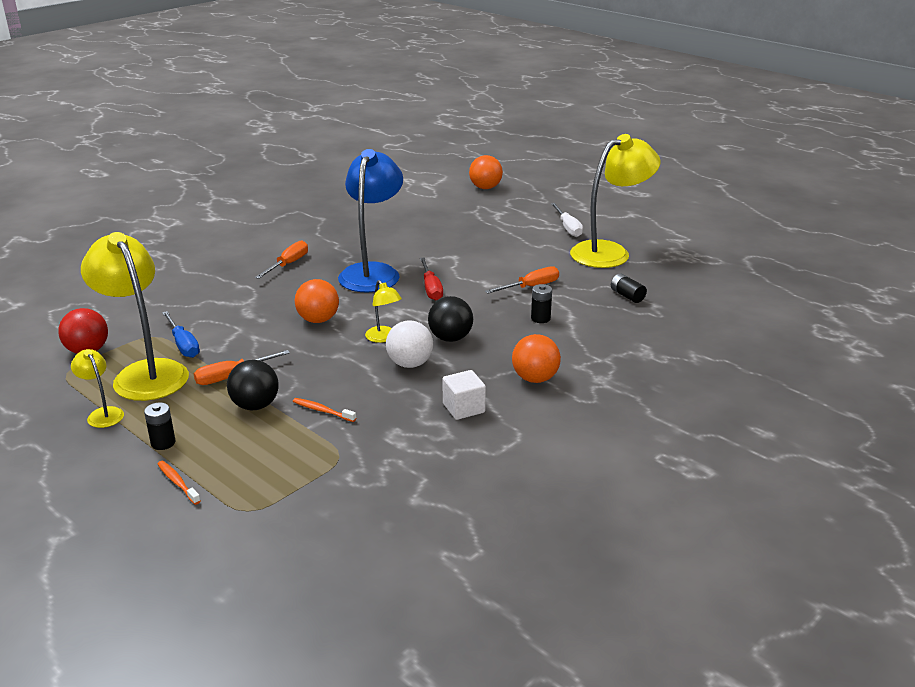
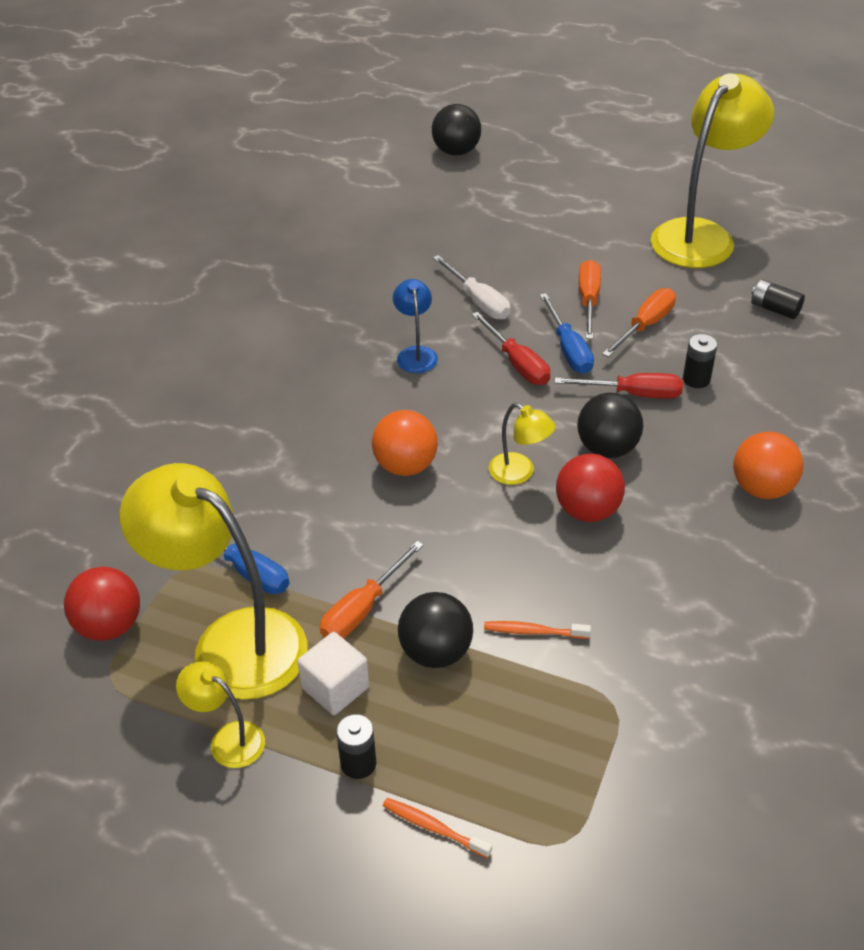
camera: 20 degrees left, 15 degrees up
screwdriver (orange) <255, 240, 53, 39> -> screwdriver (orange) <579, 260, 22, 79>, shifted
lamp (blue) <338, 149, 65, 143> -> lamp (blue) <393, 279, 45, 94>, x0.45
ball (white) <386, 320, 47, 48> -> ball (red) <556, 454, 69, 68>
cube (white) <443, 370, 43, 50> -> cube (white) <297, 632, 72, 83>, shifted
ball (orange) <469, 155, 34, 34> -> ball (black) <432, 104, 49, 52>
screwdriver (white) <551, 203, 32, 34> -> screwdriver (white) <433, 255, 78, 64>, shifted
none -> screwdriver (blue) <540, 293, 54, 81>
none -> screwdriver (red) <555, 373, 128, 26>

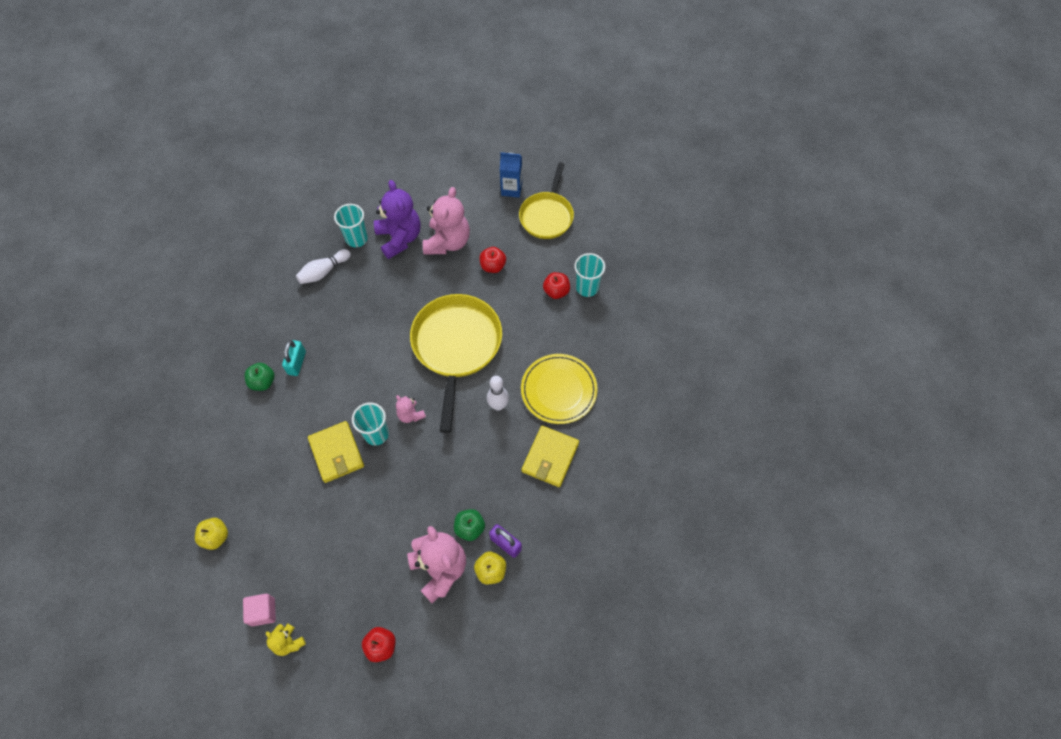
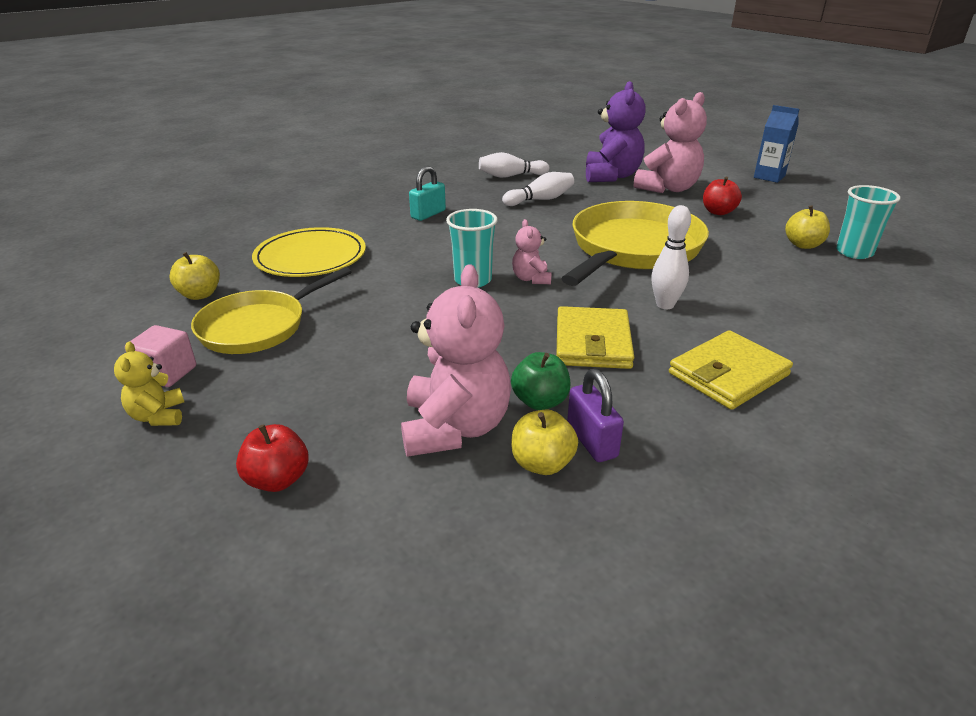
camera: 30 degrees right, 30 degrees down
apple (green) <245, 363, 30, 28> -> none
wallet (yellow) <308, 421, 56, 62> -> wallet (yellow) <557, 306, 77, 63>, shifted
cup (turquoise) <334, 204, 34, 43> -> none
pan (yellow) <519, 162, 55, 77> -> pan (yellow) <191, 267, 160, 87>, shifted
plate (yellow) <521, 354, 77, 70> -> plate (yellow) <252, 227, 114, 50>, shifted
apple (red) <543, 272, 27, 27> -> apple (yellow) <785, 205, 45, 44>
none -> bowling pin (white) <502, 172, 72, 34>

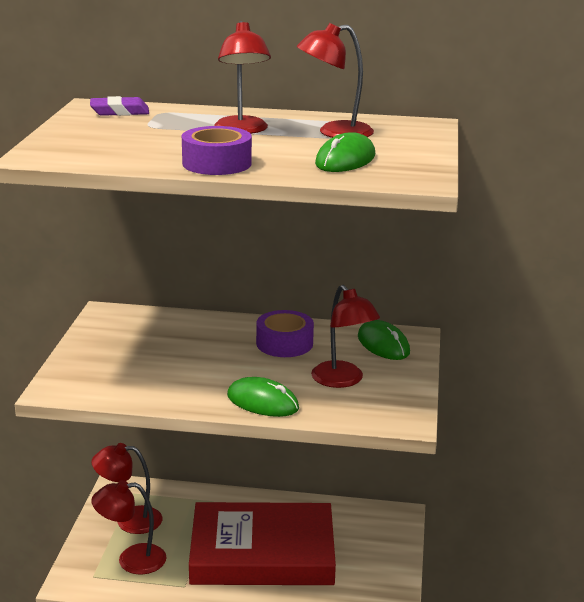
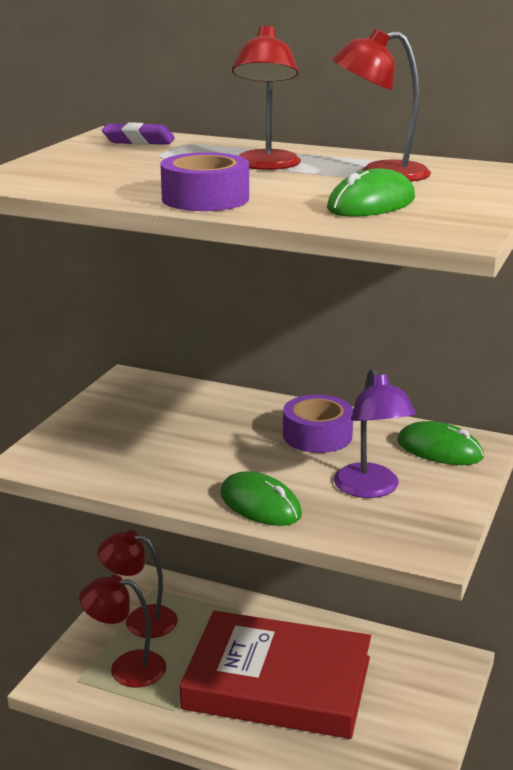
camera: 15 degrees right, 0 degrees up
lamp (red) <311, 285, 69, 103> -> lamp (purple) <334, 368, 82, 130>
mouse (green) <358, 320, 52, 40> -> mouse (green) <397, 421, 87, 44>, 45 degrees counterclockwise

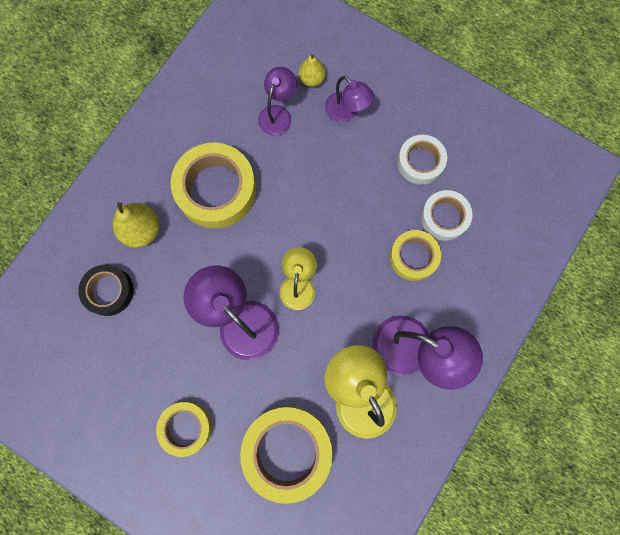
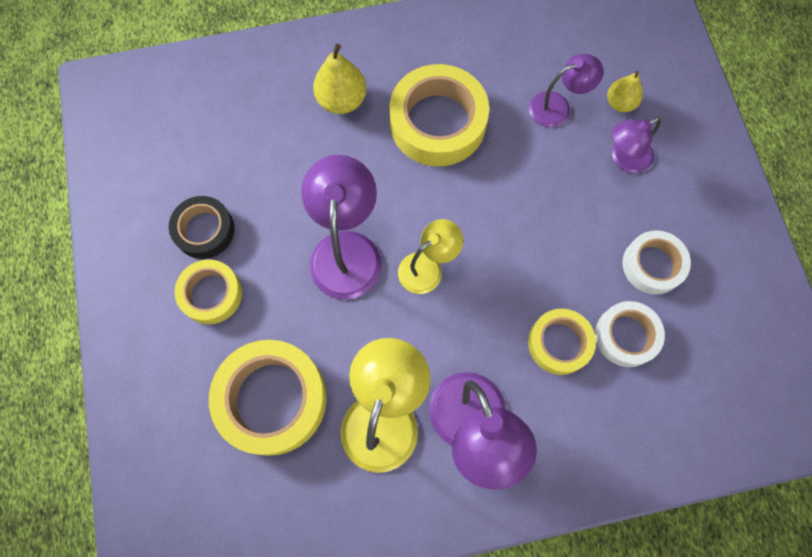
camera: 45 degrees right, 5 degrees down
tape (black) <78, 265, 56, 51> -> tape (black) <169, 196, 66, 63>, shifted
lamp (purple) <325, 76, 49, 46> -> lamp (purple) <612, 117, 49, 57>, 60 degrees clockwise

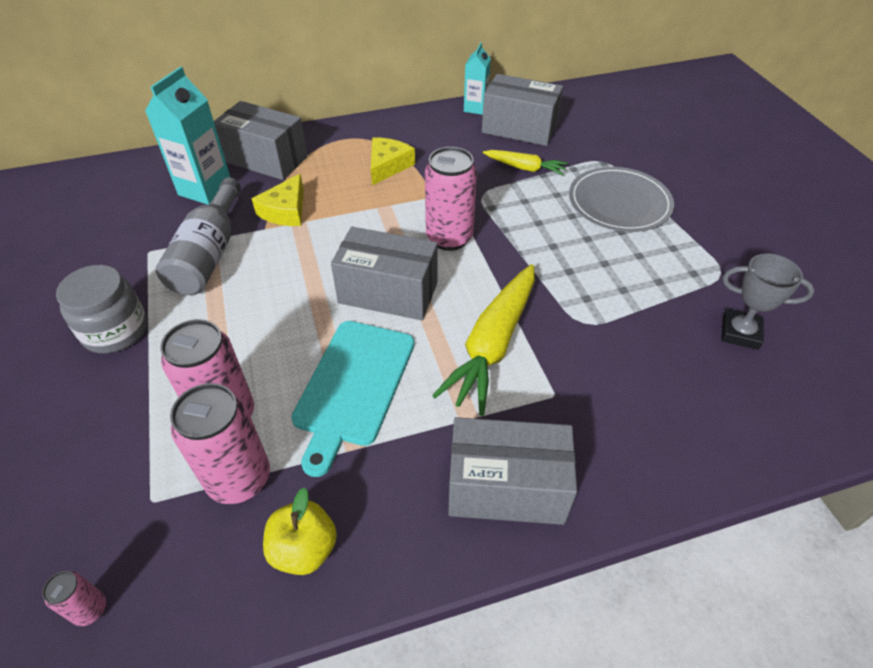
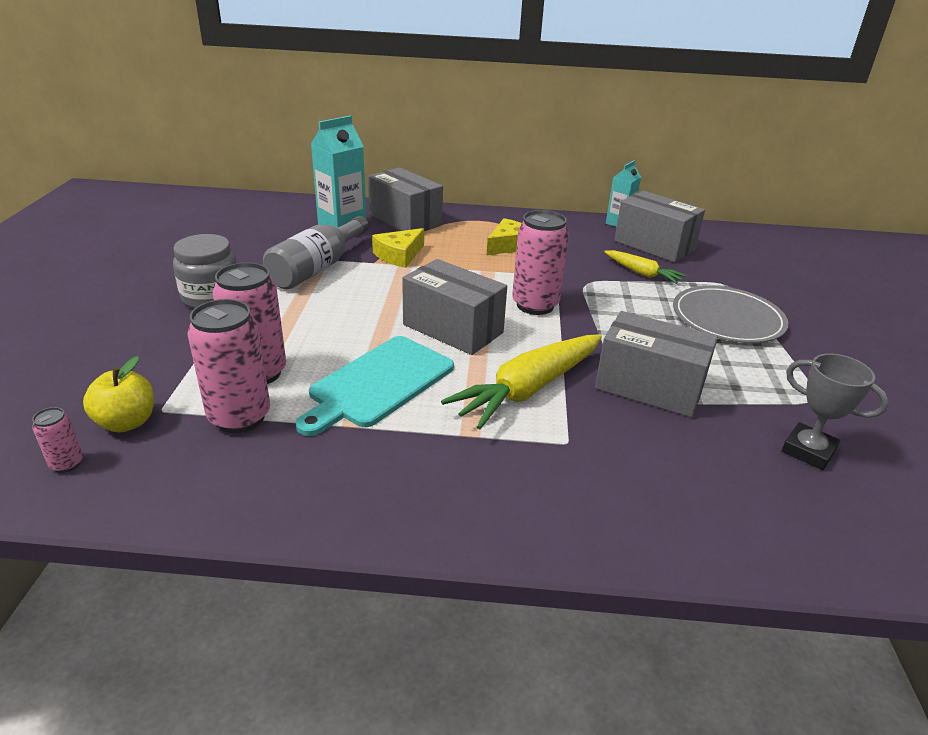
camera: 20 degrees right, 15 degrees down
apple (yellow) <263, 487, 74, 88> -> apple (yellow) <83, 356, 71, 76>, shifted
box (grey) <448, 417, 129, 108> -> box (grey) <595, 311, 123, 106>, shifted

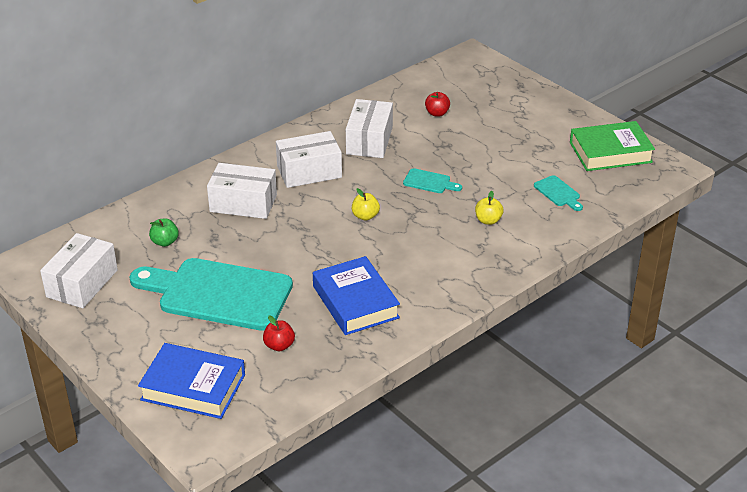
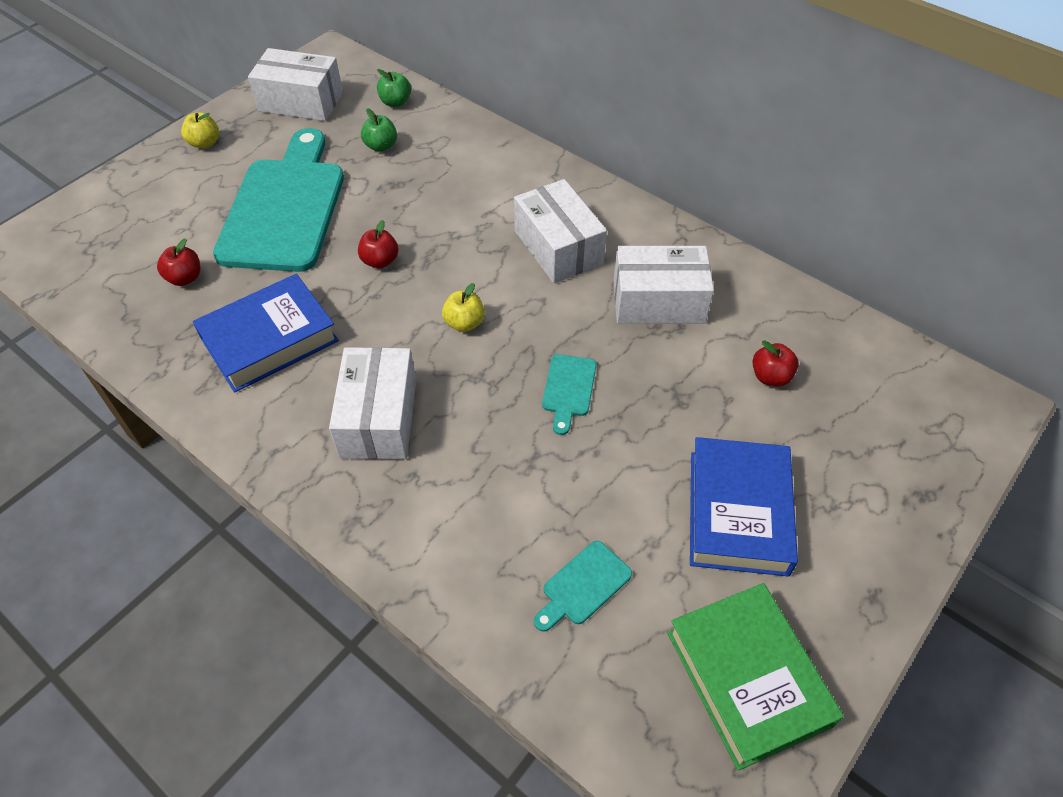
camera: 80 degrees right, 15 degrees up
book (blue) <138, 343, 107, 76> -> book (blue) <690, 437, 108, 140>, shifted
box (white) <207, 163, 70, 56> -> box (white) <329, 347, 87, 113>, shifted
apple (yellow) <475, 191, 29, 34> -> apple (yellow) <181, 112, 38, 37>, shifted
none -> apple (red) <358, 220, 40, 48>
none -> apple (green) <377, 69, 34, 38>

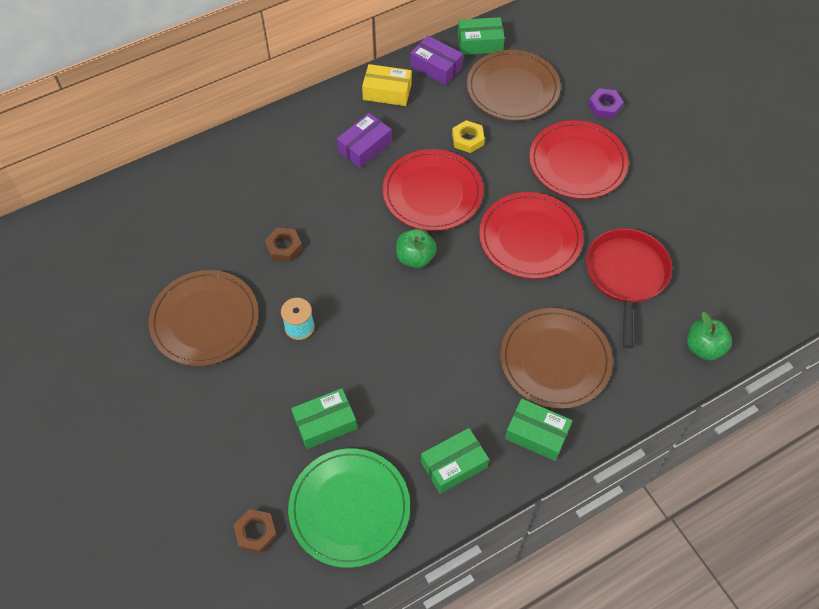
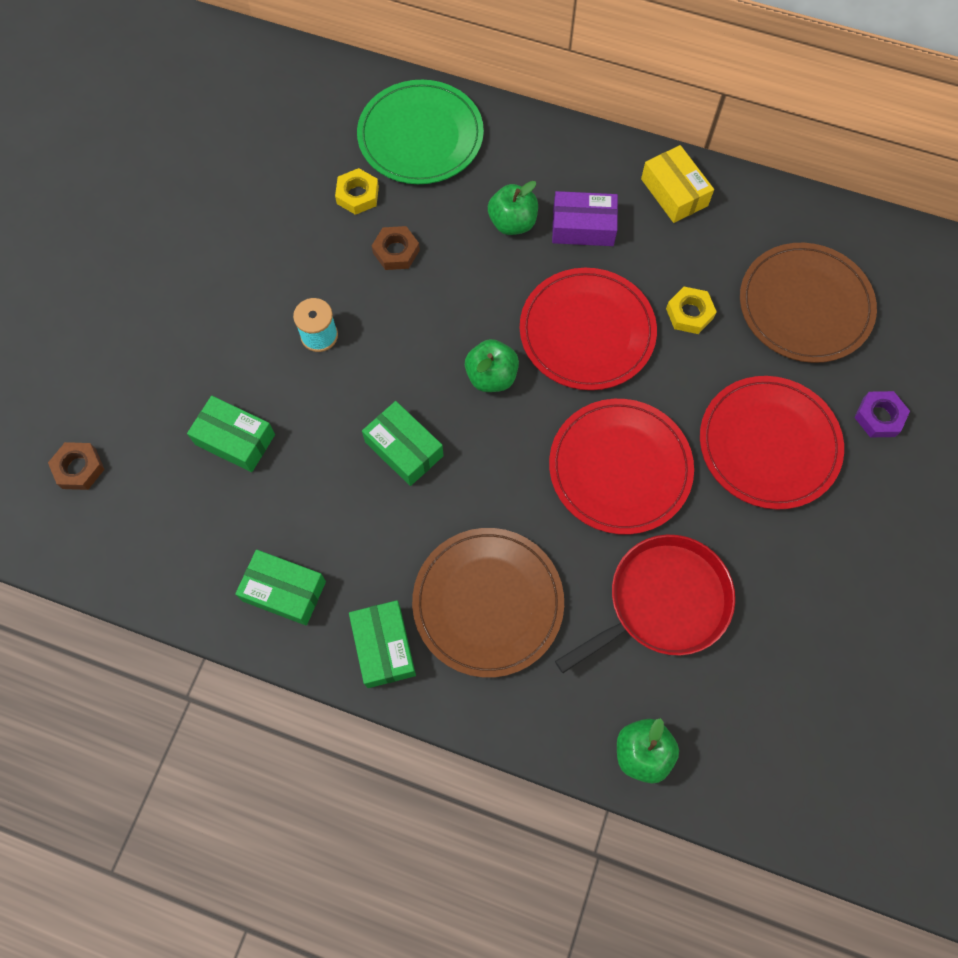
camera: 50 degrees right, 10 degrees up
plate (brown) <148, 270, 111, 96> -> none
plate (green) <288, 449, 122, 119> -> plate (green) <357, 80, 127, 104>, shifted
box (purple) <410, 35, 53, 50> -> none
box (green) <458, 17, 47, 38> -> box (green) <362, 401, 82, 85>, shifted
none -> nut (yellow) <335, 168, 44, 47>
none -> apple (green) <488, 181, 50, 54>

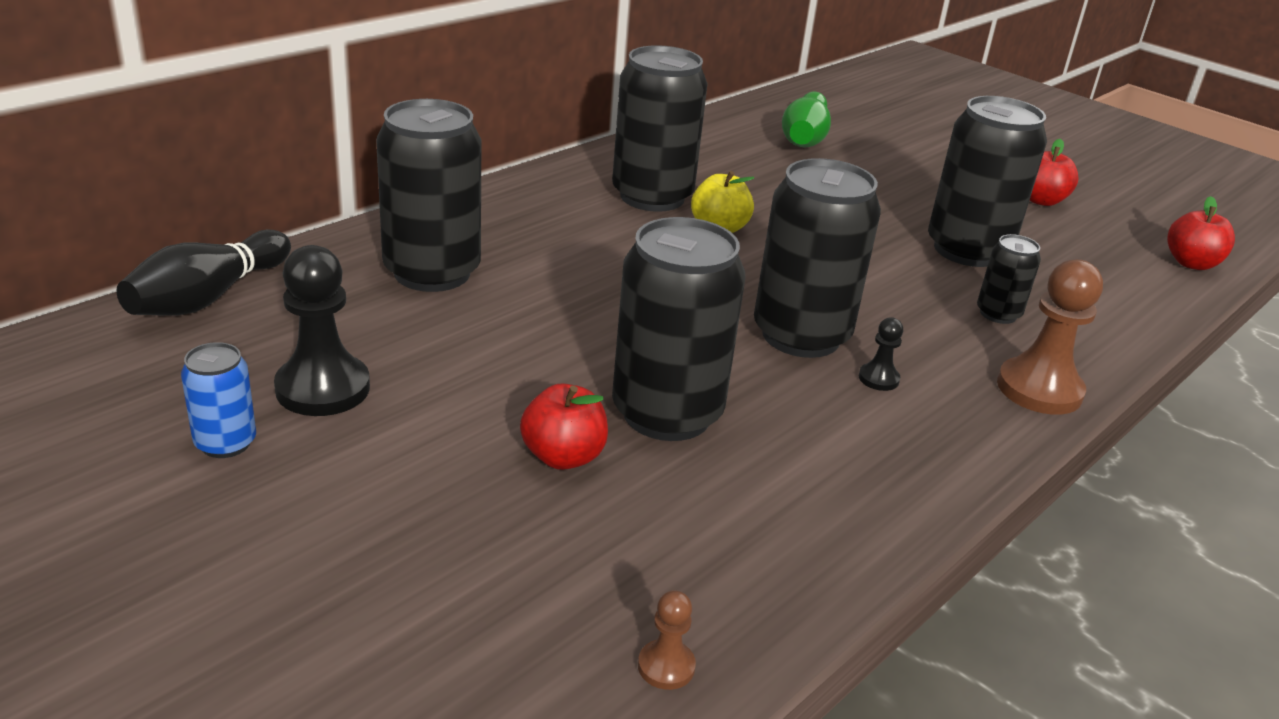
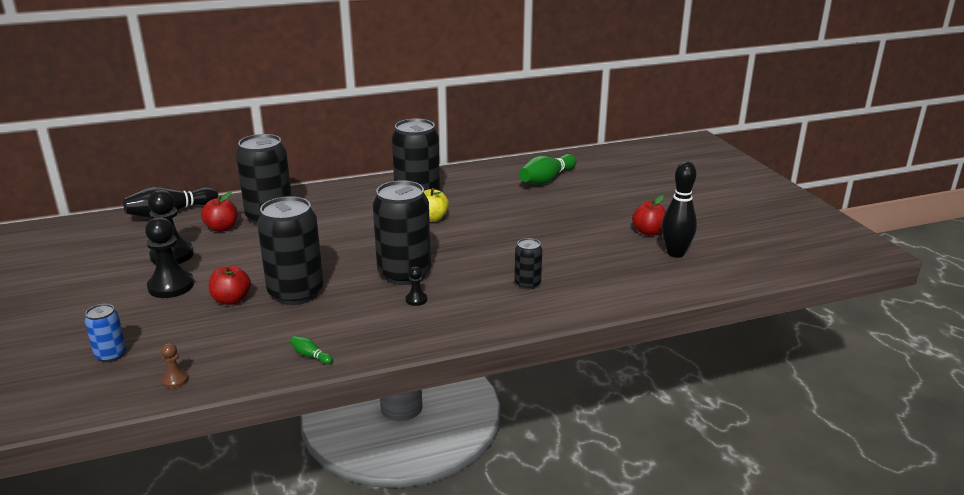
camera: 30 degrees right, 5 degrees down
can (blue) <181, 342, 75, 116> -> can (blue) <84, 304, 42, 58>, shifted
can (black) <928, 96, 119, 171> -> none
pawn (brown) <997, 259, 106, 156> -> none
apple (red) <1167, 196, 68, 74> -> apple (red) <201, 191, 36, 41>, shifted
none -> pawn (black) <145, 217, 49, 81>
none -> bowling pin (green) <290, 336, 43, 29>
none -> bowling pin (black) <662, 161, 35, 97>

